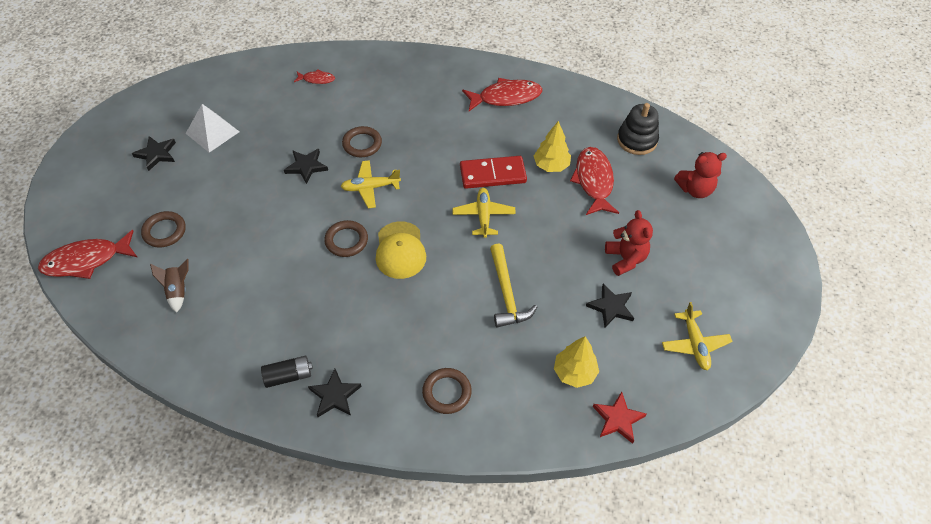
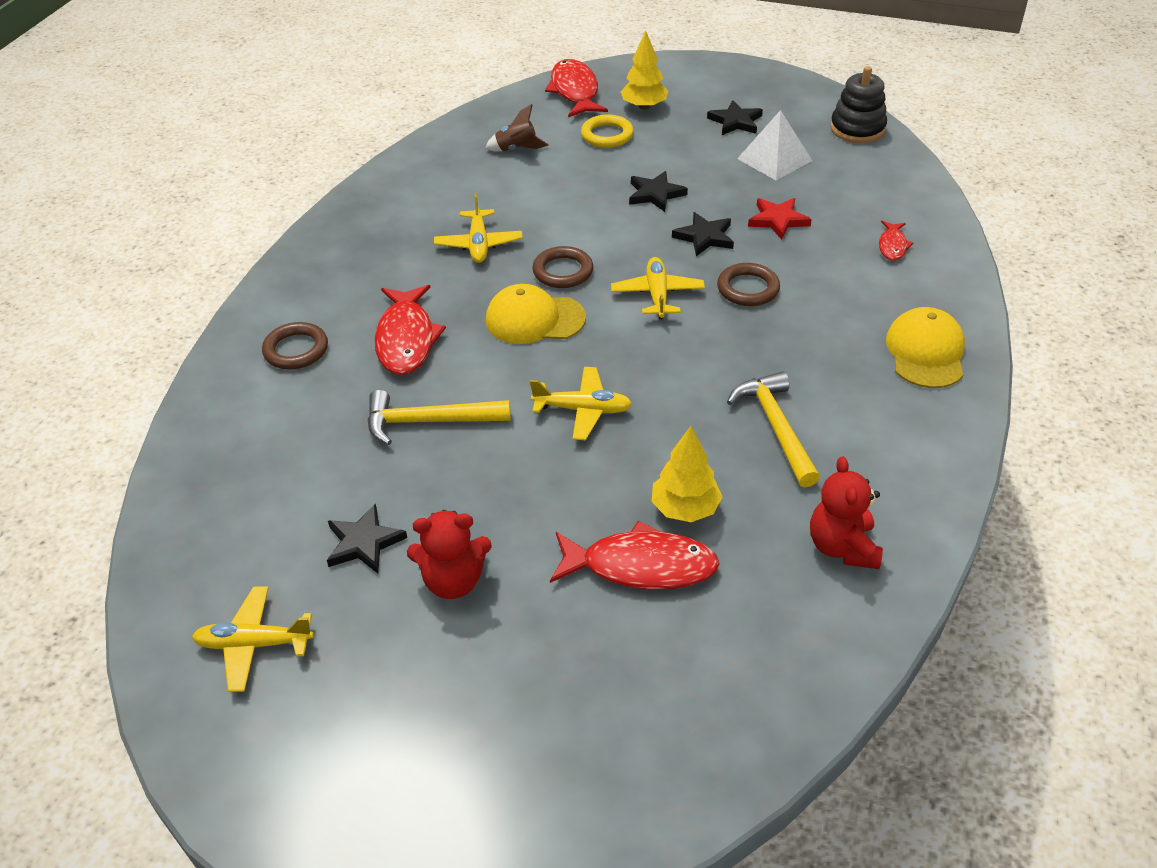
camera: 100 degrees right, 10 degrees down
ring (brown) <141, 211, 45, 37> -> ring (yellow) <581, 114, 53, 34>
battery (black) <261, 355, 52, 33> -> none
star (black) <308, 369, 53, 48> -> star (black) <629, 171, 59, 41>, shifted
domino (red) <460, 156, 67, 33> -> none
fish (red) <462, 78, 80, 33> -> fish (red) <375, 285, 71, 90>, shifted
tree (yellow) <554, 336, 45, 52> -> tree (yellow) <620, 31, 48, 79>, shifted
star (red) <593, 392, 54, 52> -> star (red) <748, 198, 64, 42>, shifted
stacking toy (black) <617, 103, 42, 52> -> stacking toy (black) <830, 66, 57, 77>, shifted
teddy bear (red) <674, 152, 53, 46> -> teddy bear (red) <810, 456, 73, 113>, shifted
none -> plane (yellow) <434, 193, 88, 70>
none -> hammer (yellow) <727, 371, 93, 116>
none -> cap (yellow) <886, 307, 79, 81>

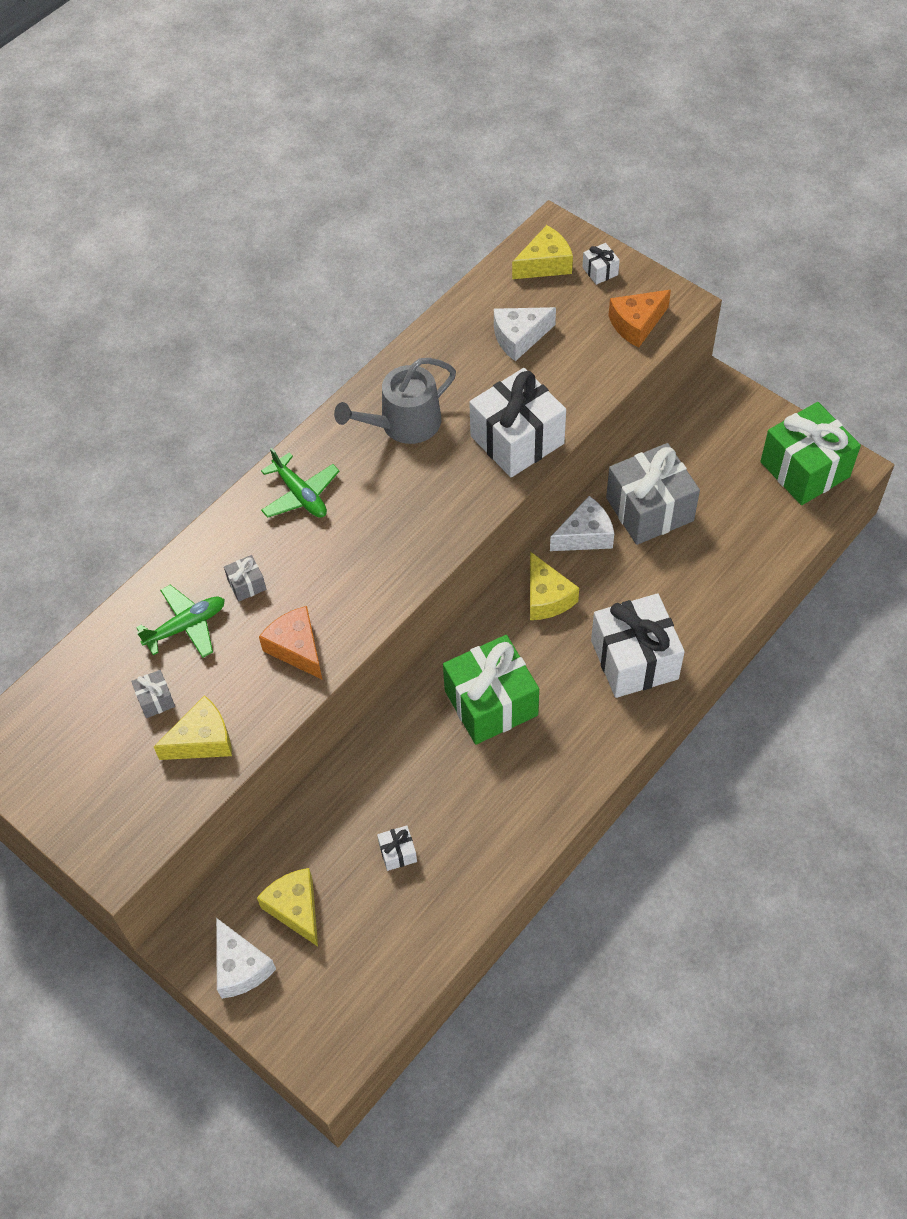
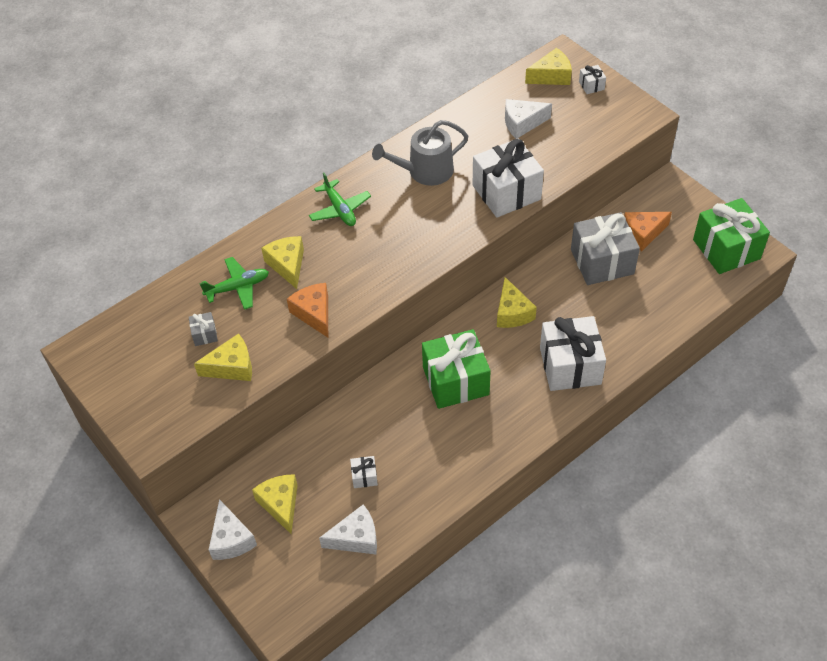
camera: 10 degrees right, 5 degrees down
gift (grey) <224, 555, 42, 46> -> cheese (yellow) <261, 236, 43, 53>
cheese (white) <550, 496, 64, 55> -> cheese (white) <319, 505, 58, 49>, shifted
cheese (orange) <608, 290, 63, 58> -> cheese (orange) <624, 212, 48, 39>, shifted

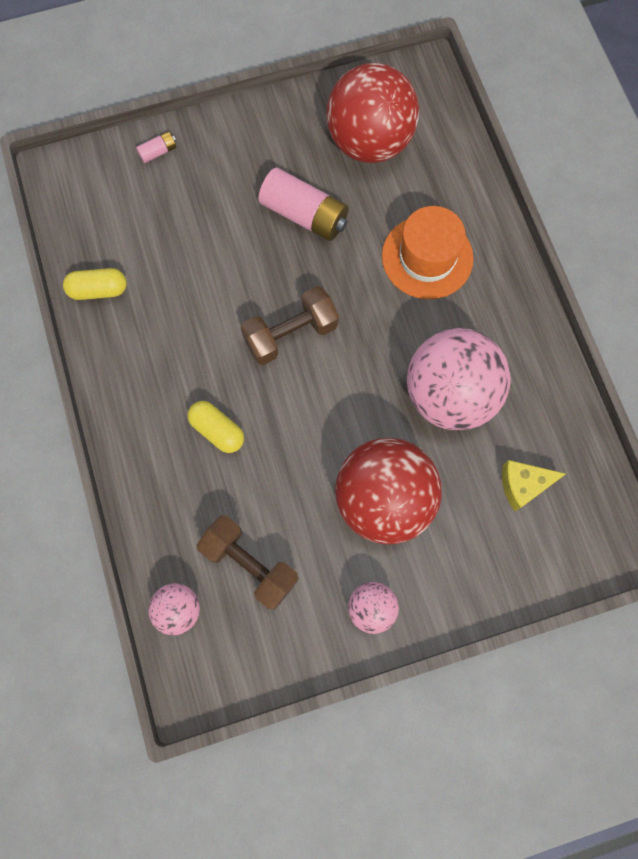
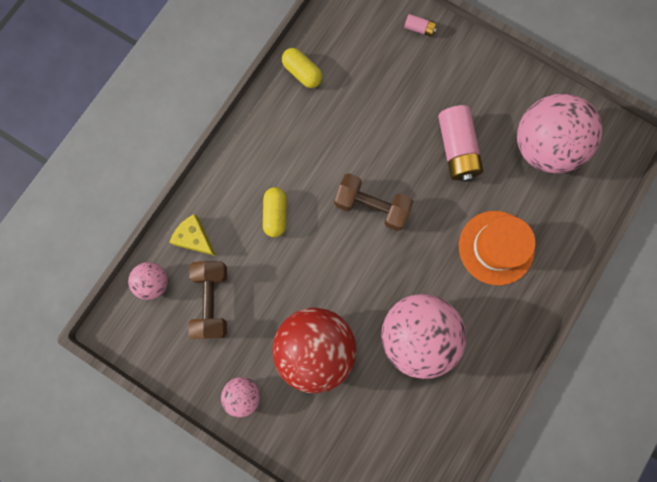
camera: 50 degrees right, 5 degrees up
ball (red) <326, 63, 93, 100> -> ball (pink) <517, 93, 85, 80>
cheese (yellow) <502, 460, 64, 51> -> cheese (yellow) <169, 214, 47, 42>, shifted

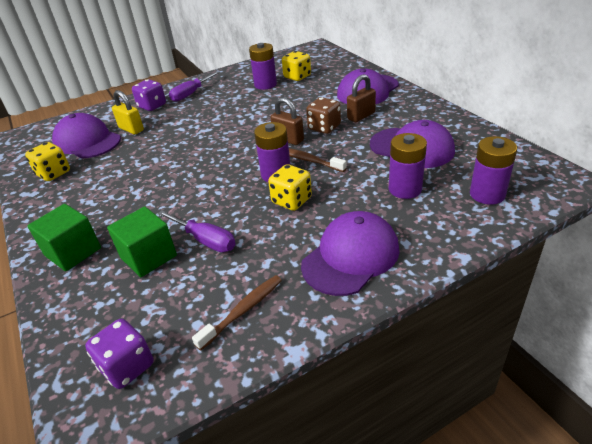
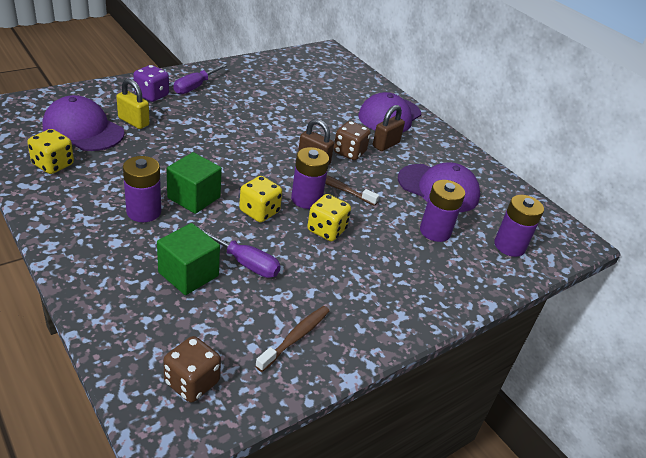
camera: 15 degrees left, 0 degrees up
cube (green) <28, 204, 73, 67> -> cube (green) <167, 152, 55, 62>, shifted
dice (purple) <85, 319, 69, 70> -> dice (brown) <163, 336, 58, 66>
battery (purple) <249, 43, 28, 47> -> battery (purple) <123, 156, 38, 66>, shifted
dice (yellow) <282, 51, 29, 30> -> dice (yellow) <239, 176, 43, 46>, shifted
cap (purple) <301, 211, 99, 85> -> none

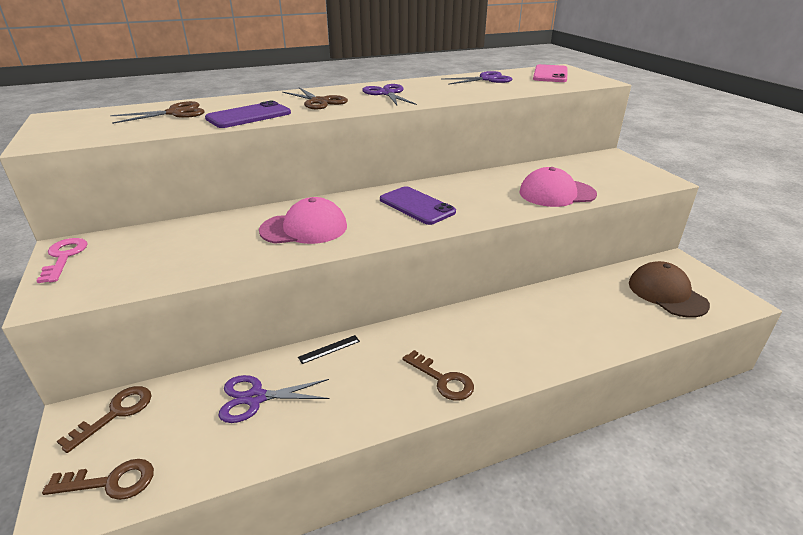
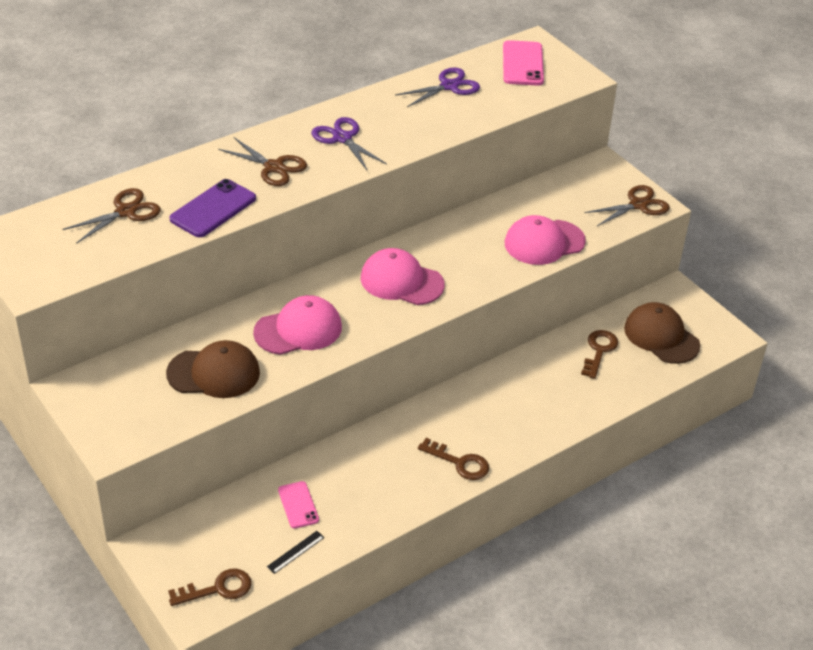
camera: 15 degrees left, 10 degrees up
key (pink) <36, 238, 52, 45> -> none
key (brown) <57, 386, 94, 67> -> key (brown) <581, 330, 37, 49>, shifted
scissors (purple) <219, 375, 110, 48> -> phone (pink) <278, 481, 41, 48>
ruler (black) <298, 335, 62, 29> -> ruler (black) <267, 531, 57, 43>, shifted
phone (purple) <380, 186, 76, 39> -> cap (pink) <361, 248, 84, 57>
none -> cap (brown) <166, 340, 94, 58>
none -> scissors (brown) <585, 185, 85, 41>

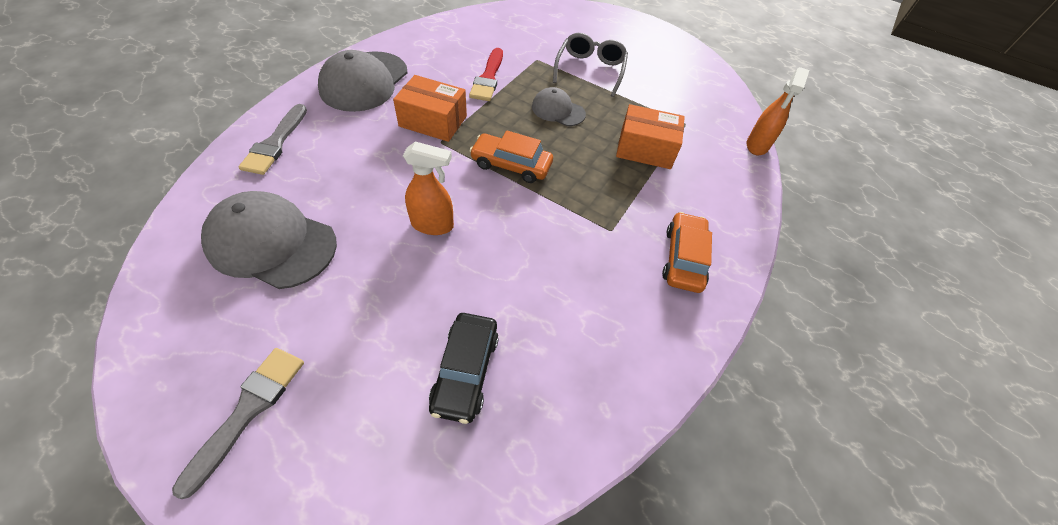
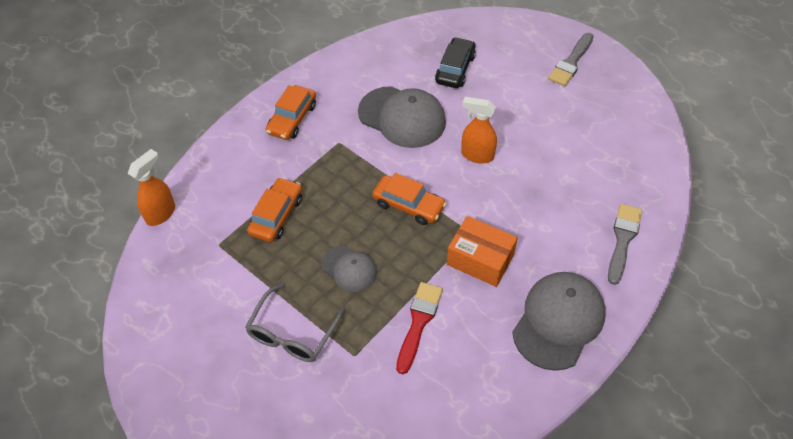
camera: 165 degrees left, 0 degrees up
cap (grey) <201, 191, 136, 98> -> cap (grey) <358, 86, 88, 62>, shifted
box (orange) <616, 104, 69, 65> -> car (orange) <247, 177, 55, 65>

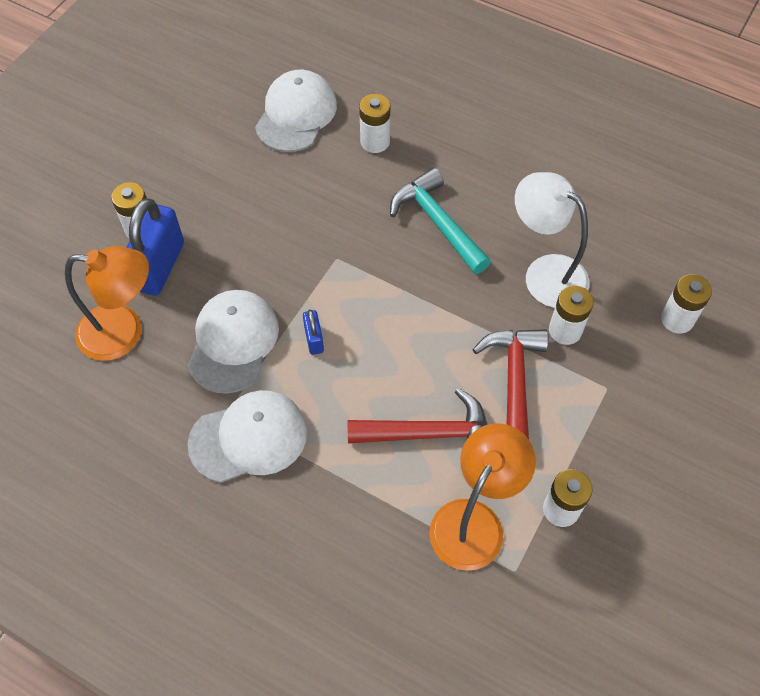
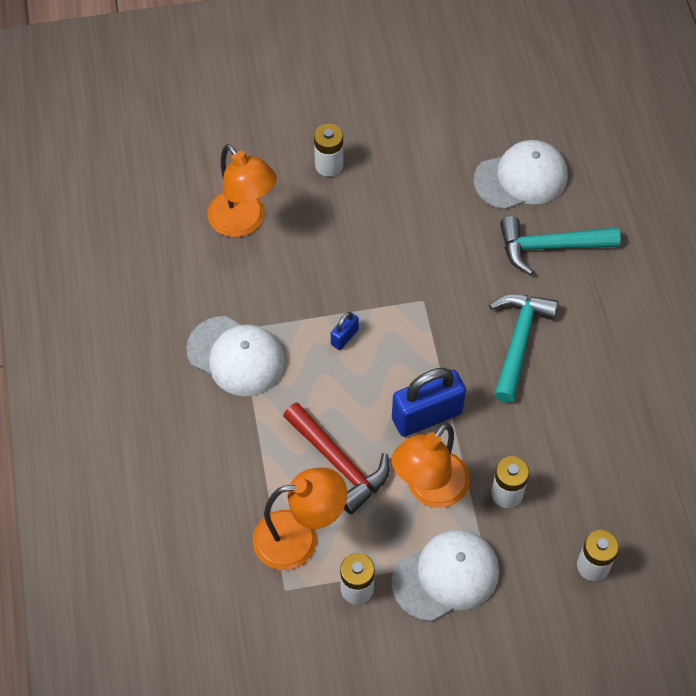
camera: 50 degrees right, 0 degrees up
padlock (blue) <126, 198, 58, 98> -> padlock (blue) <392, 368, 74, 69>, shifted
cap (white) <187, 290, 92, 104> -> cap (white) <391, 530, 108, 92>, shifted
battery (white) <359, 94, 31, 59> -> hammer (turquoise) <500, 216, 121, 59>
hammer (red) <473, 329, 75, 110> -> lamp (orange) <391, 423, 79, 85>
lamp (white) <515, 172, 75, 136> -> none

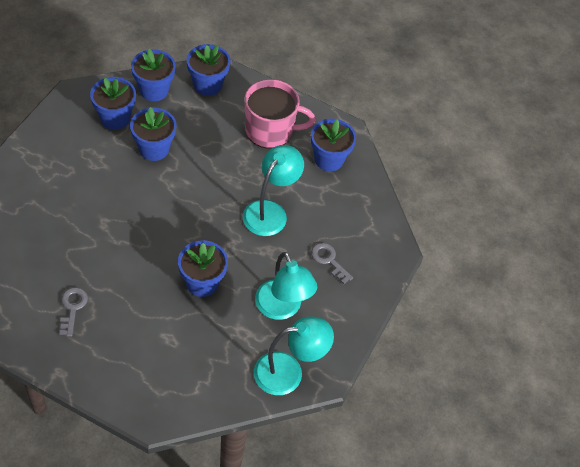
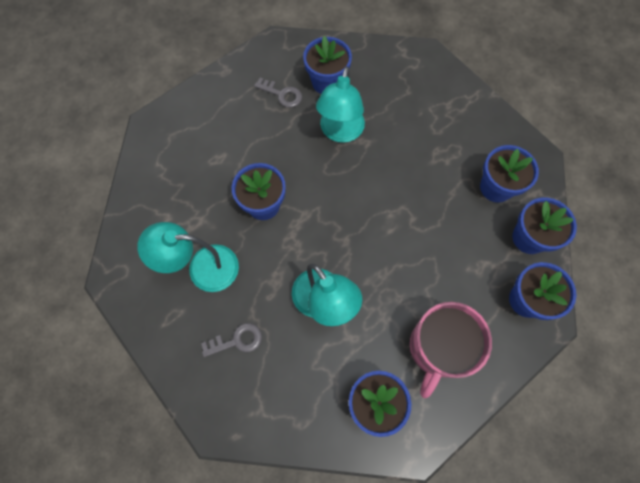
camera: 120 degrees right, 15 degrees up
flower pot (blue) <130, 107, 47, 54> -> flower pot (blue) <303, 36, 49, 58>, shifted
lamp (turquoise) <254, 317, 80, 78> -> lamp (turquoise) <316, 66, 49, 77>, shifted

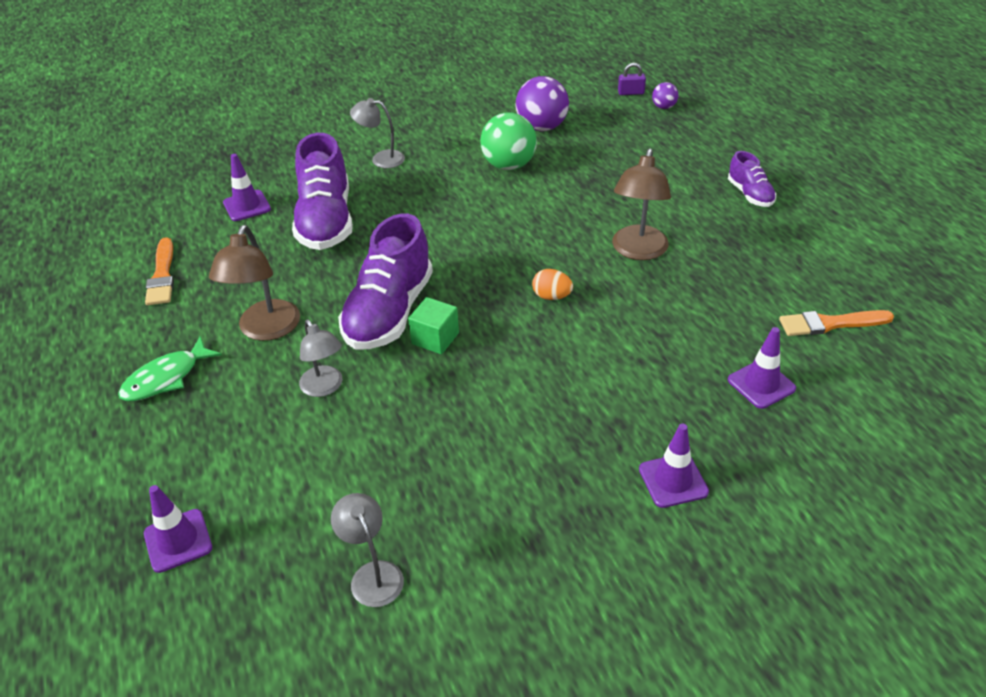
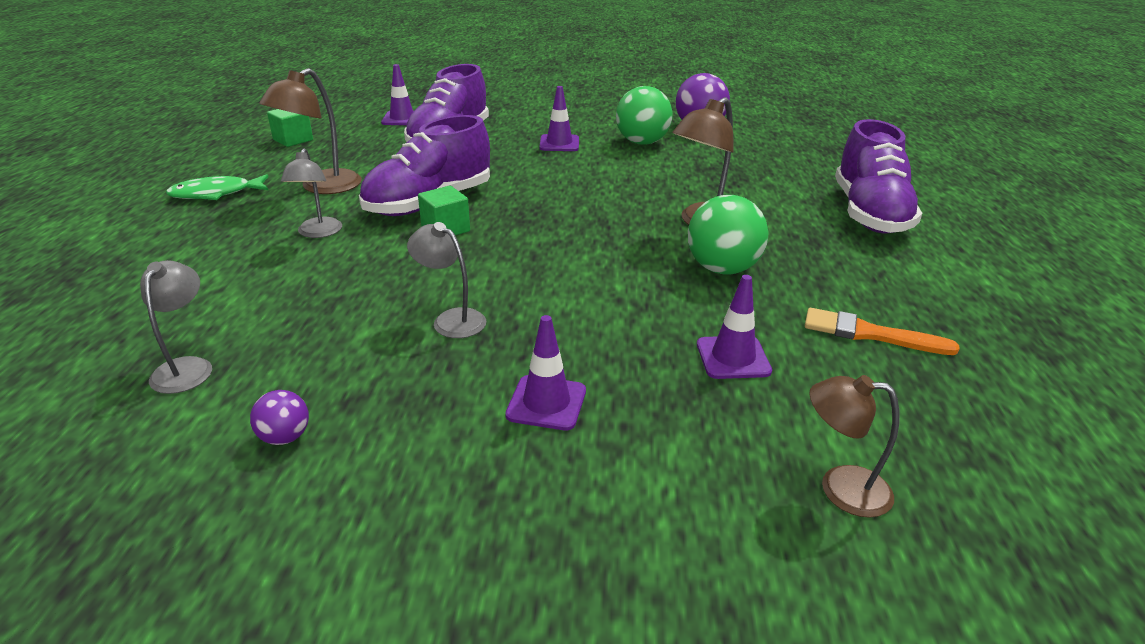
camera: 25 degrees right, 10 degrees down
traffic cone (purple) <144, 485, 68, 88> -> traffic cone (purple) <539, 86, 40, 65>, shifted
brush (orange) <145, 237, 29, 68> -> cube (green) <267, 109, 46, 38>
lamp (grey) <350, 98, 55, 70> -> lamp (grey) <407, 222, 79, 116>, shifted
egg (orange) <532, 269, 41, 31> -> none
padlock (purple) <618, 63, 28, 32> -> none
ball (purple) <652, 82, 26, 27> -> ball (purple) <250, 390, 59, 55>, shifted
shoe (purple) <728, 151, 48, 56> -> shoe (purple) <835, 119, 87, 115>, x1.95
none -> ball (green) <688, 195, 81, 80>
none -> lamp (brown) <809, 375, 90, 143>

